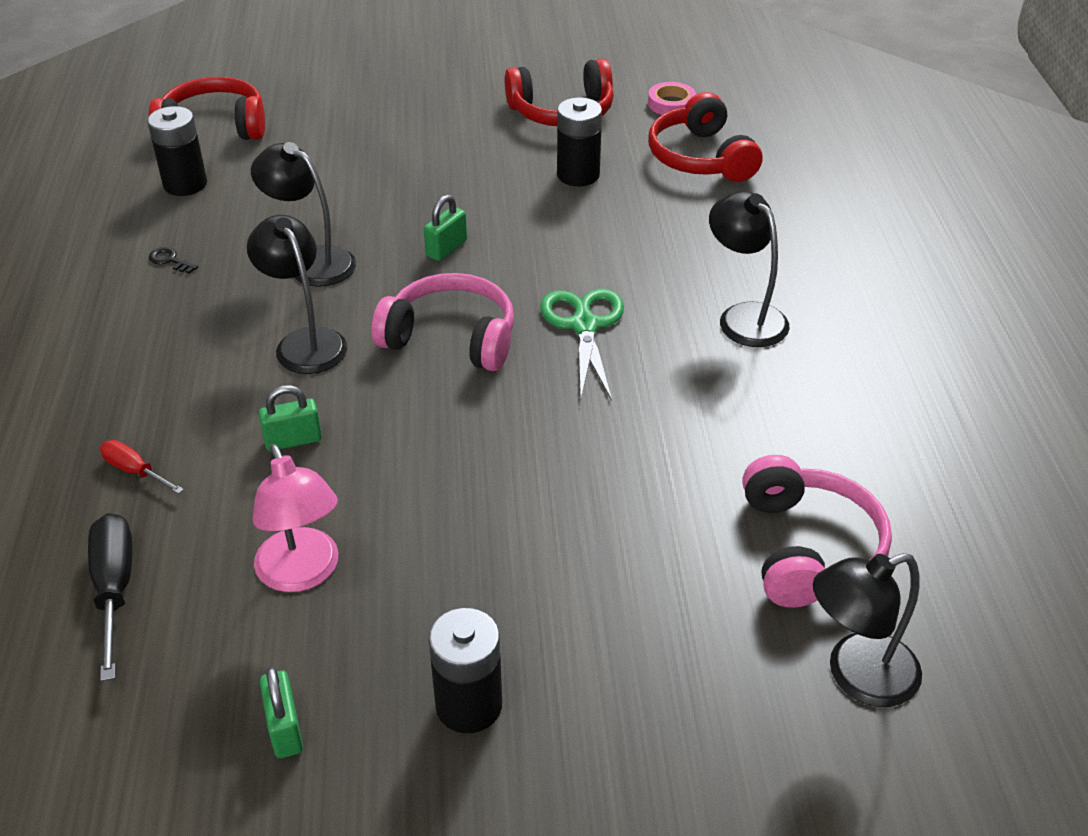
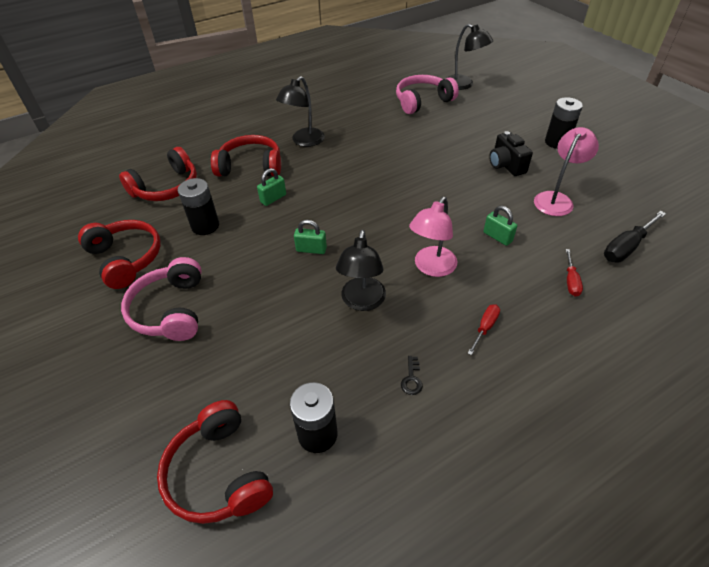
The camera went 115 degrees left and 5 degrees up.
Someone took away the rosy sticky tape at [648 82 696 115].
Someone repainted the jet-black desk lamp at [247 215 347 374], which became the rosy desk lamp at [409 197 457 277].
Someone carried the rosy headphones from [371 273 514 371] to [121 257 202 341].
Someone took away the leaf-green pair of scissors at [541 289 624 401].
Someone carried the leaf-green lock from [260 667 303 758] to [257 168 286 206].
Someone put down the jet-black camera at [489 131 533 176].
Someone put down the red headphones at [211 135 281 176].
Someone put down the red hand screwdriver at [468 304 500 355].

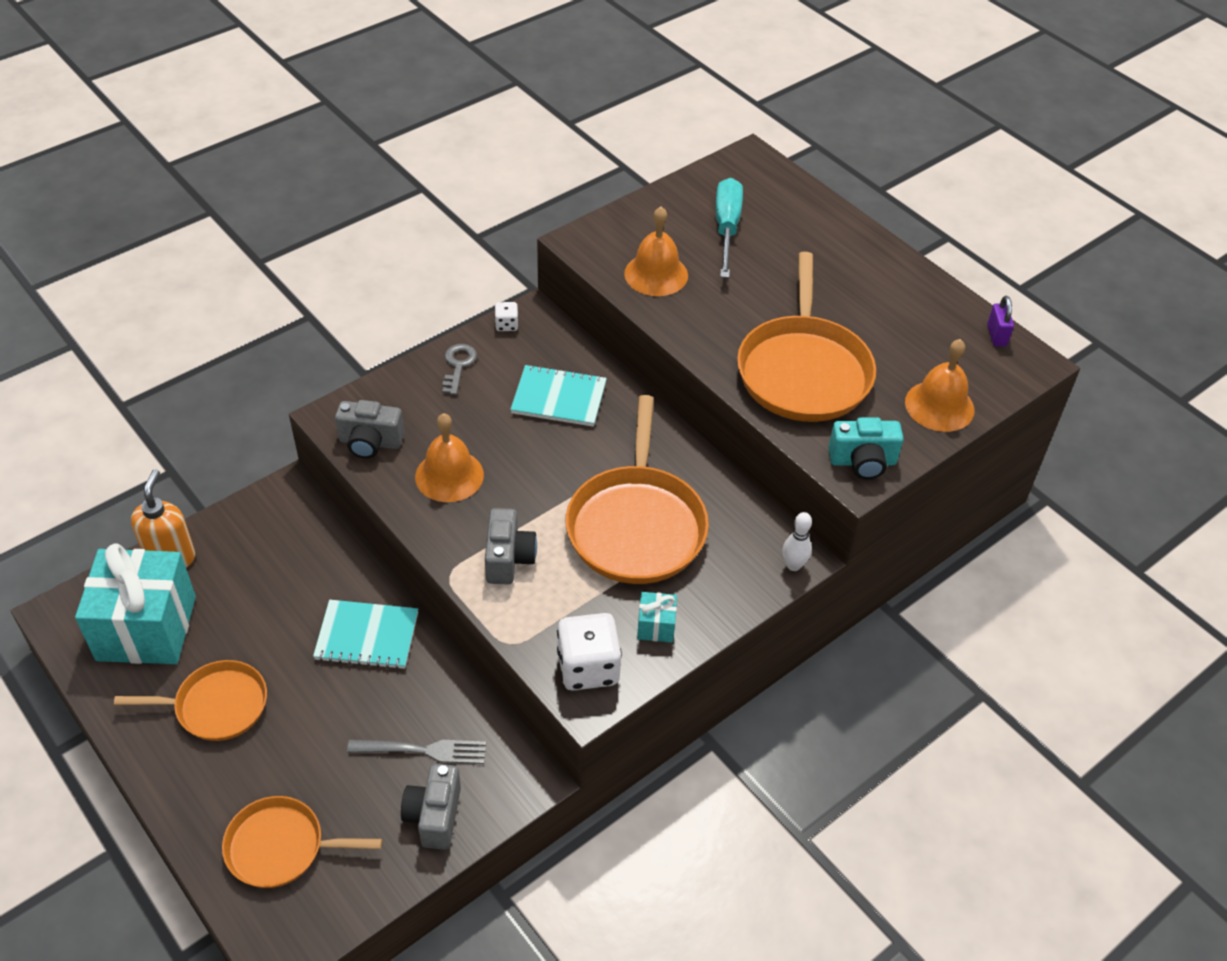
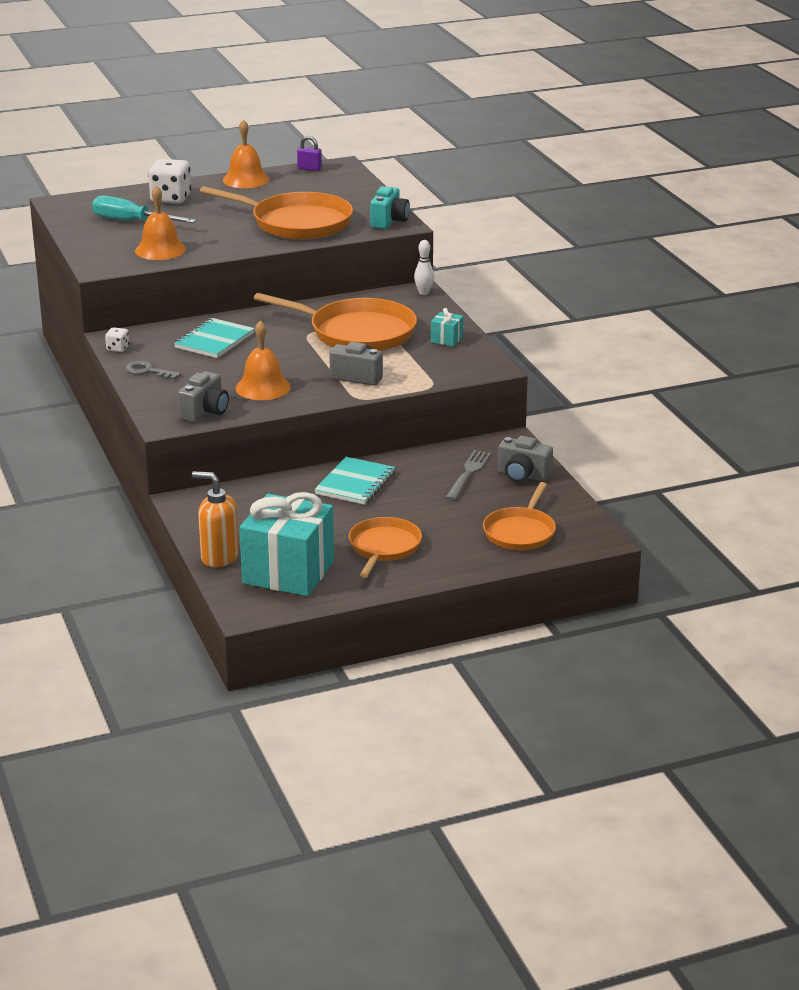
The camera went 70 degrees left and 20 degrees down.
Someone carried the bright orange hand bell from [905 339 975 432] to [223 119 269 188].
Someone carried the snow-white game die from [557 613 622 691] to [148 159 191 203].

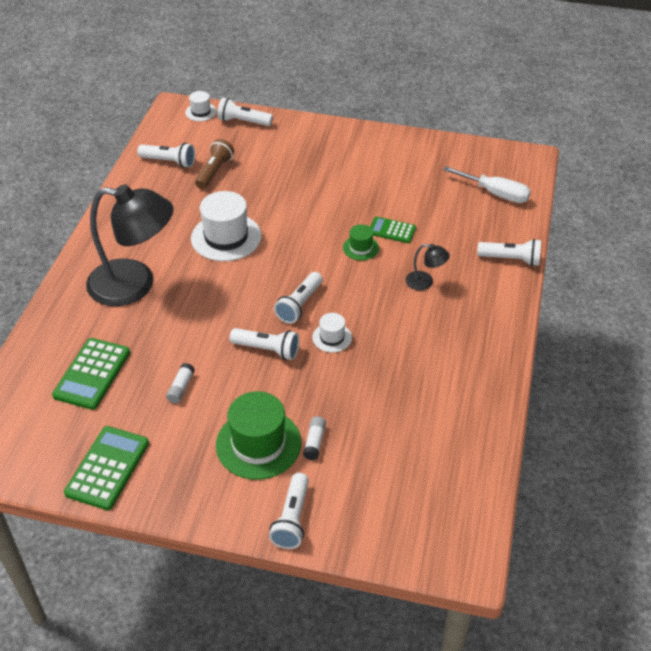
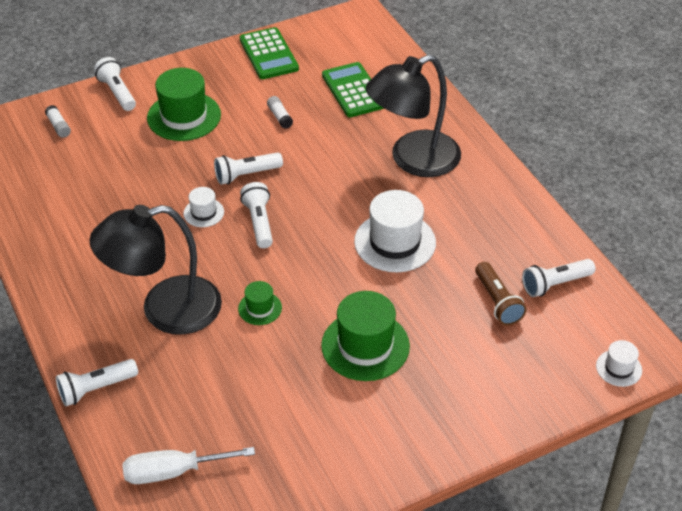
The camera went 140 degrees right and 0 degrees up.
Someone took away the snow-white pocket torch at [217 98 273 126].
Someone took away the leaf-green adding machine at [370 217 416 243].
Someone scaled the jet-black desk lamp at [406 244 450 290] by 2.42.
Someone carried the snow-white glue stick from [303 416 326 460] to [45 105 71 138].
Someone put down the leaf-green hat at [321 291 410 381].

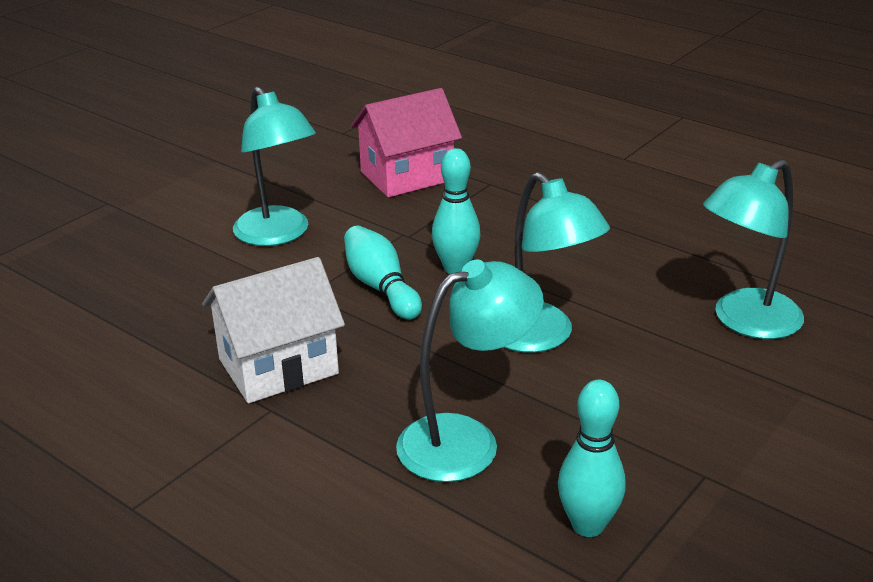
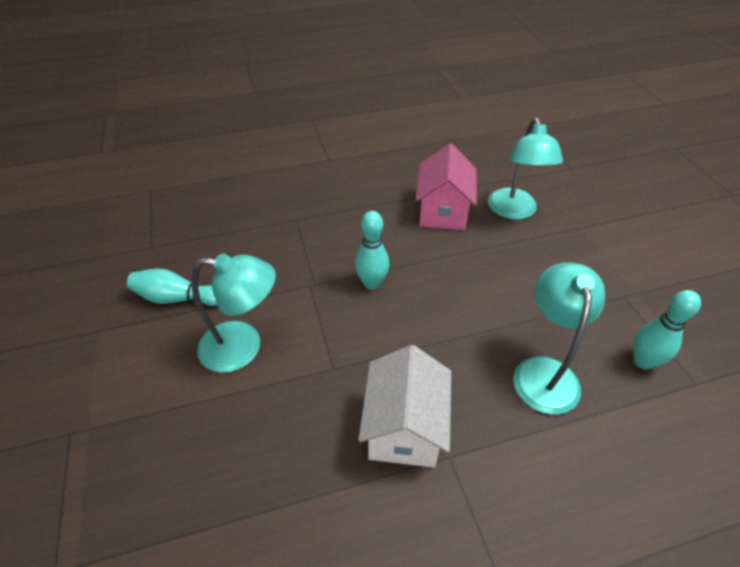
The camera went 55 degrees left and 15 degrees up.
Someone carried the rosy toy house from [351 88 462 197] to [416 144 477 230].
Someone took away the aqua desk lamp at [504 172 610 353].
Someone carried the aqua skittle from [344 226 422 320] to [127 269 218 306].

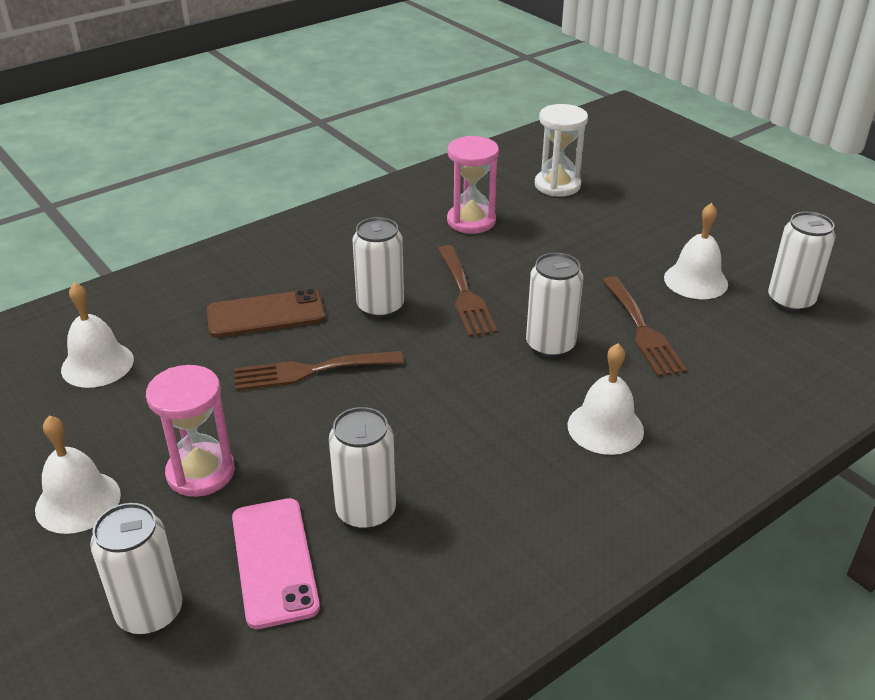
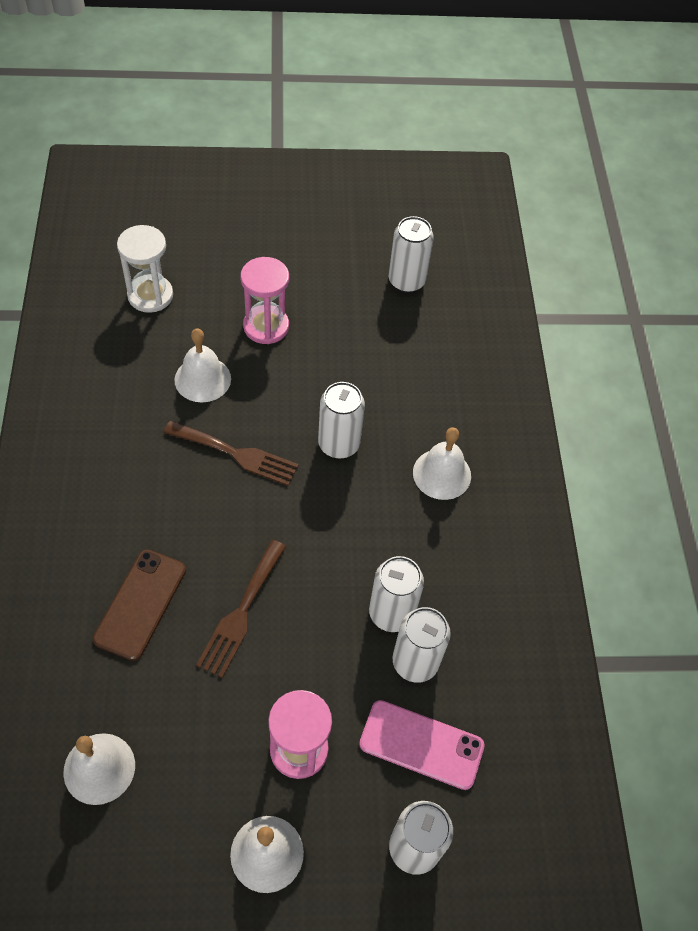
The camera went 60 degrees left and 20 degrees up.
Someone carried the rosy sandglass from [447 136 499 234] to [240 257 289 344].
Someone carried the snow-white hand bell from [664 203 728 299] to [174 328 231 402].
Someone carried the snow-white tin from [353 217 404 318] to [369 556 424 632].
Someone took away the brown dinner fork at [602 276 687 377].

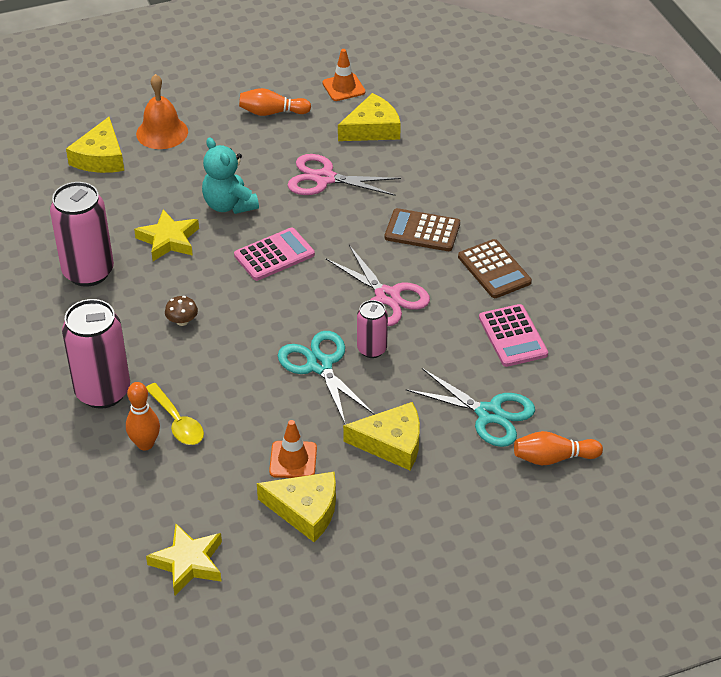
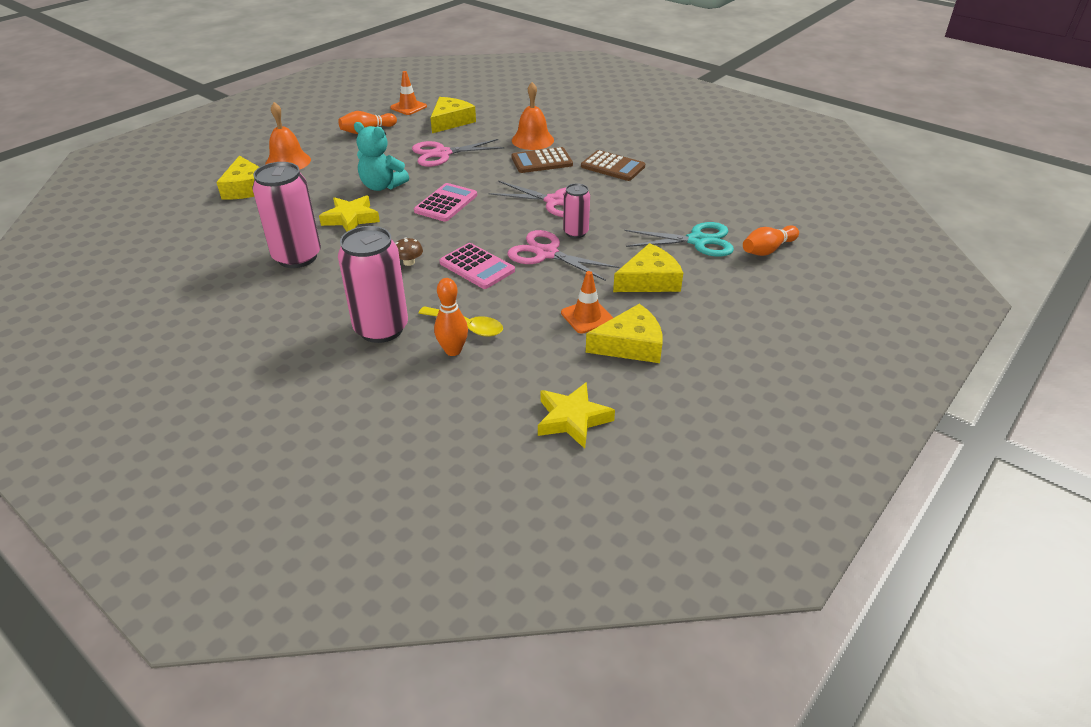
The camera went 30 degrees left and 5 degrees down.
Someone carried the rosy adding machine from [479 304 548 367] to [440 243 515 289].
Someone repainted the aqua pair of scissors at [278 331 375 423], which became the rosy pair of scissors at [507 230 619 281].
Someone put down the bright orange hand bell at [512 82 554 150].

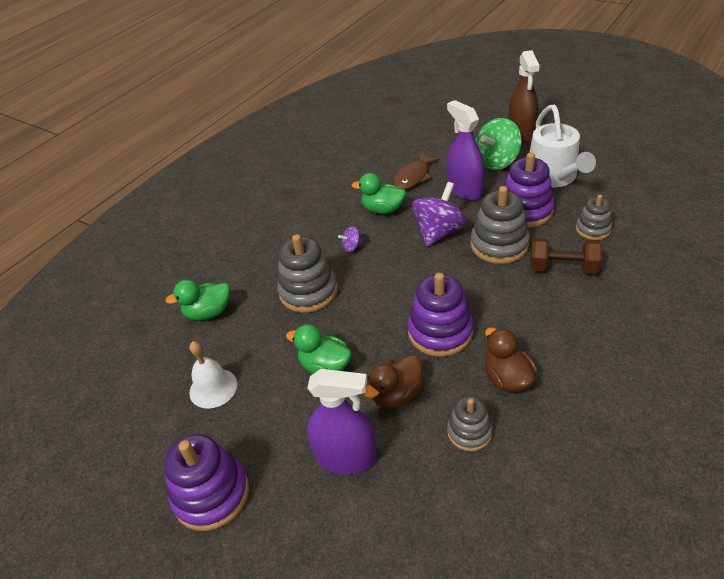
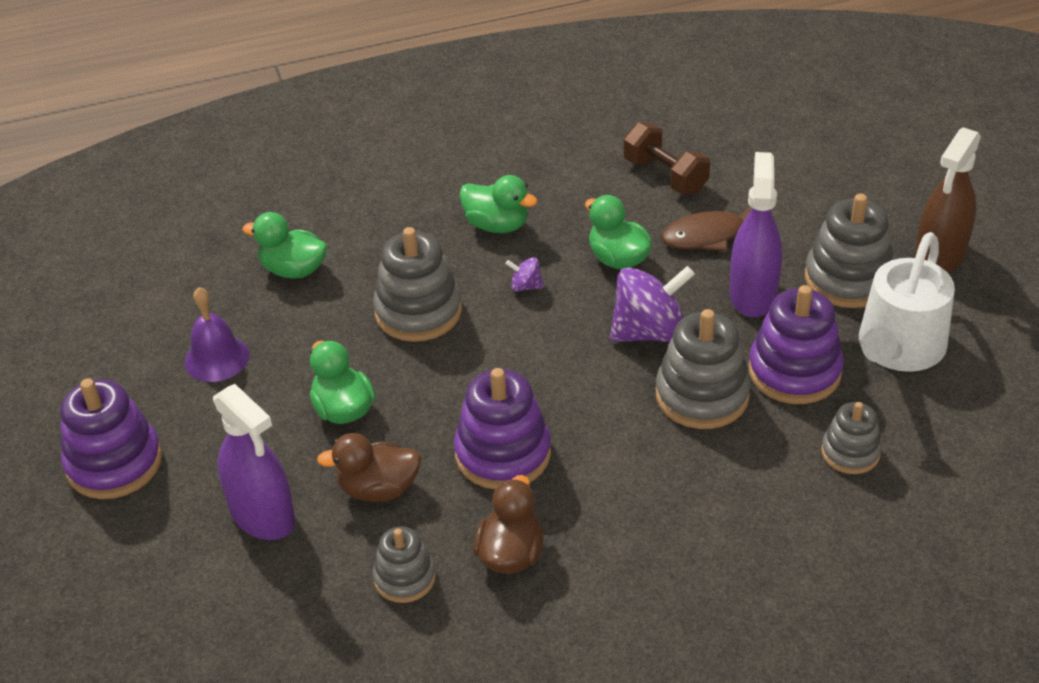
The camera went 35 degrees right and 0 degrees up.
Someone swapped the leaf-green spinning top at [475 118 522 170] for the grey ring stacker at [805 194 893 308].
Someone carried the brown dumbbell from [530 238 603 274] to [623 122 710 194].
Someone repainted the snow-white hand bell at [189 341 237 409], which became the violet hand bell at [184 287 249 382].
Someone put down the leaf-green toy duck at [459 175 538 233].

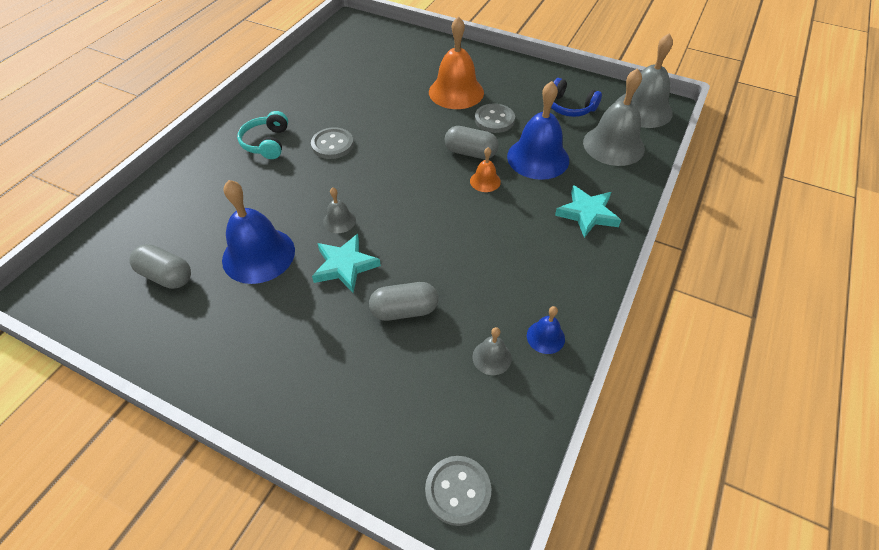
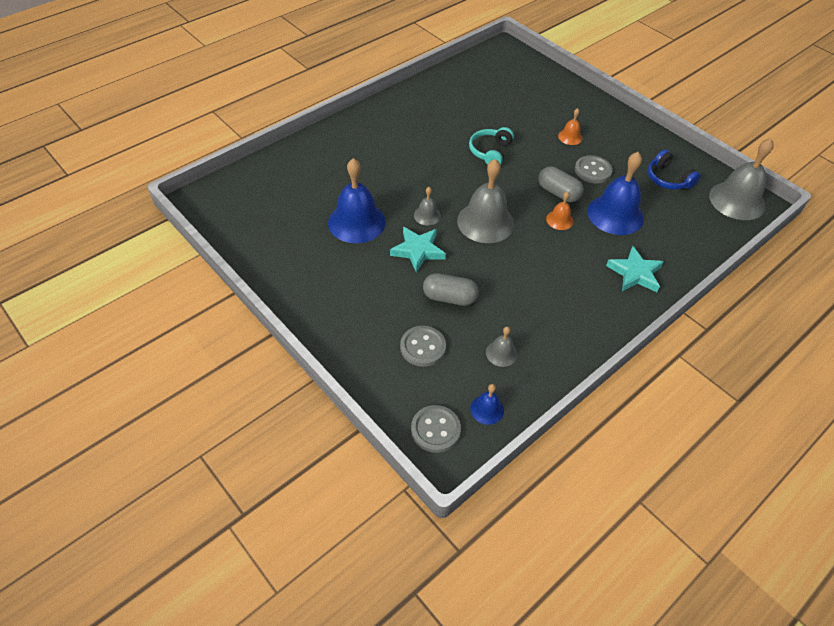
The camera went 20 degrees right and 0 degrees up.
Someone scaled the bright orange hand bell at [429 16 484 109] by 0.48.
Someone carried the grey hand bell from [583 68 645 166] to [457 159 514 243].
Someone carried the aqua headphones from [237 111 288 159] to [469 127 514 165].
Someone carried the grey button from [311 127 354 159] to [400 326 446 367].
Someone took away the grey pill at [129 244 191 289].
Someone carried the blue hand bell from [527 306 565 354] to [470 384 504 425].

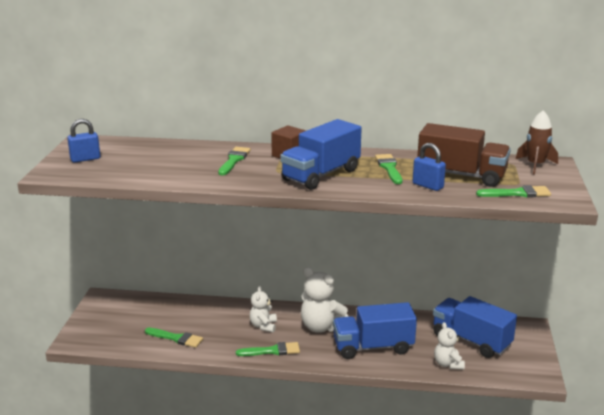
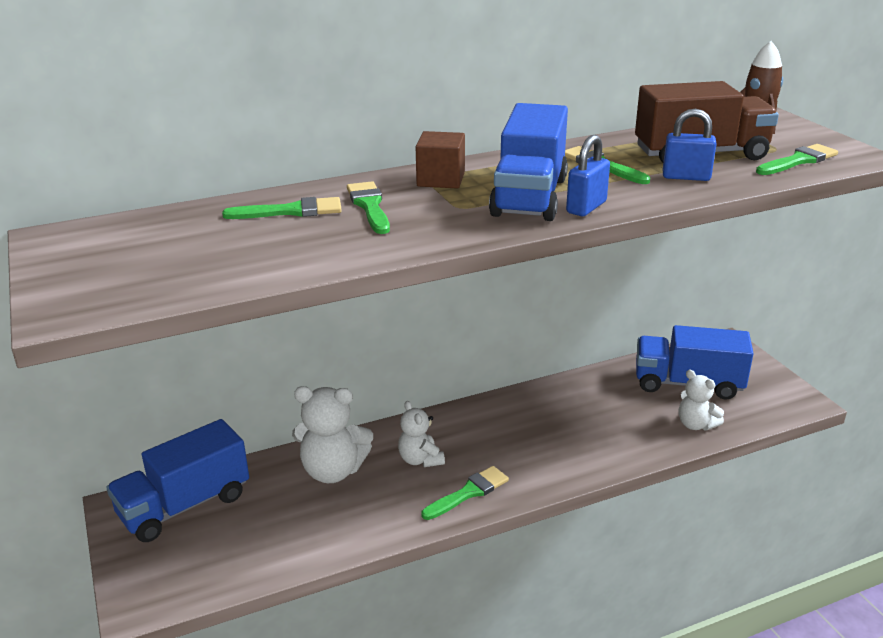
The camera went 30 degrees left and 5 degrees up.
Someone carried the blue lock from [67 119 100 163] to [566 135 610 216].
Someone carried the snow-white teddy bear from [301 267 349 333] to [292 386 373 483].
Someone carried the blue truck from [333 302 417 359] to [106 419 249 542].
Someone carried the leaf-green brush from [145 328 203 348] to [222 197 342 219].

